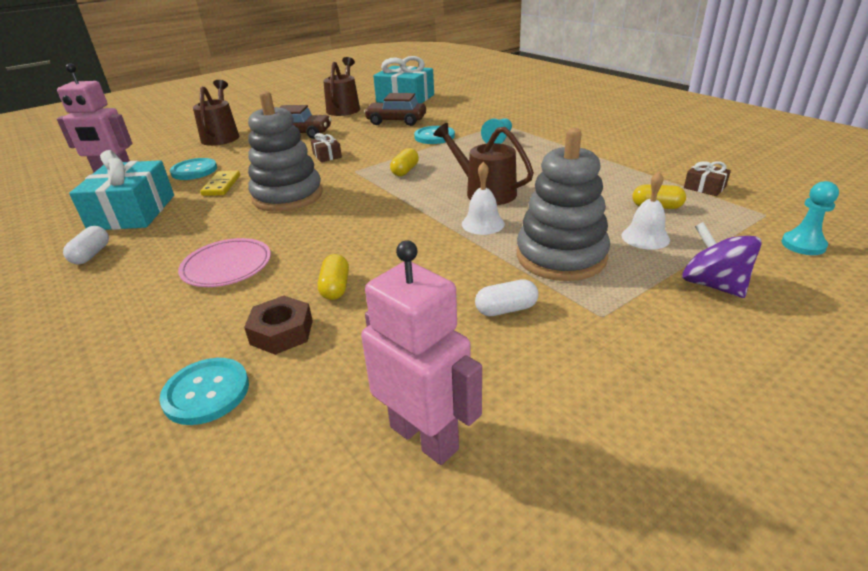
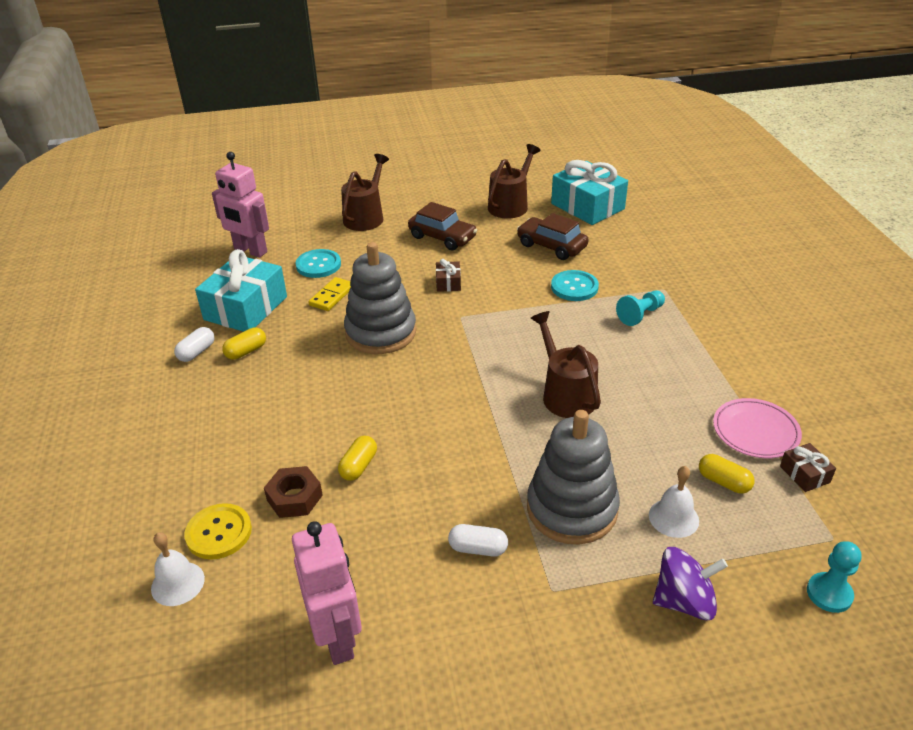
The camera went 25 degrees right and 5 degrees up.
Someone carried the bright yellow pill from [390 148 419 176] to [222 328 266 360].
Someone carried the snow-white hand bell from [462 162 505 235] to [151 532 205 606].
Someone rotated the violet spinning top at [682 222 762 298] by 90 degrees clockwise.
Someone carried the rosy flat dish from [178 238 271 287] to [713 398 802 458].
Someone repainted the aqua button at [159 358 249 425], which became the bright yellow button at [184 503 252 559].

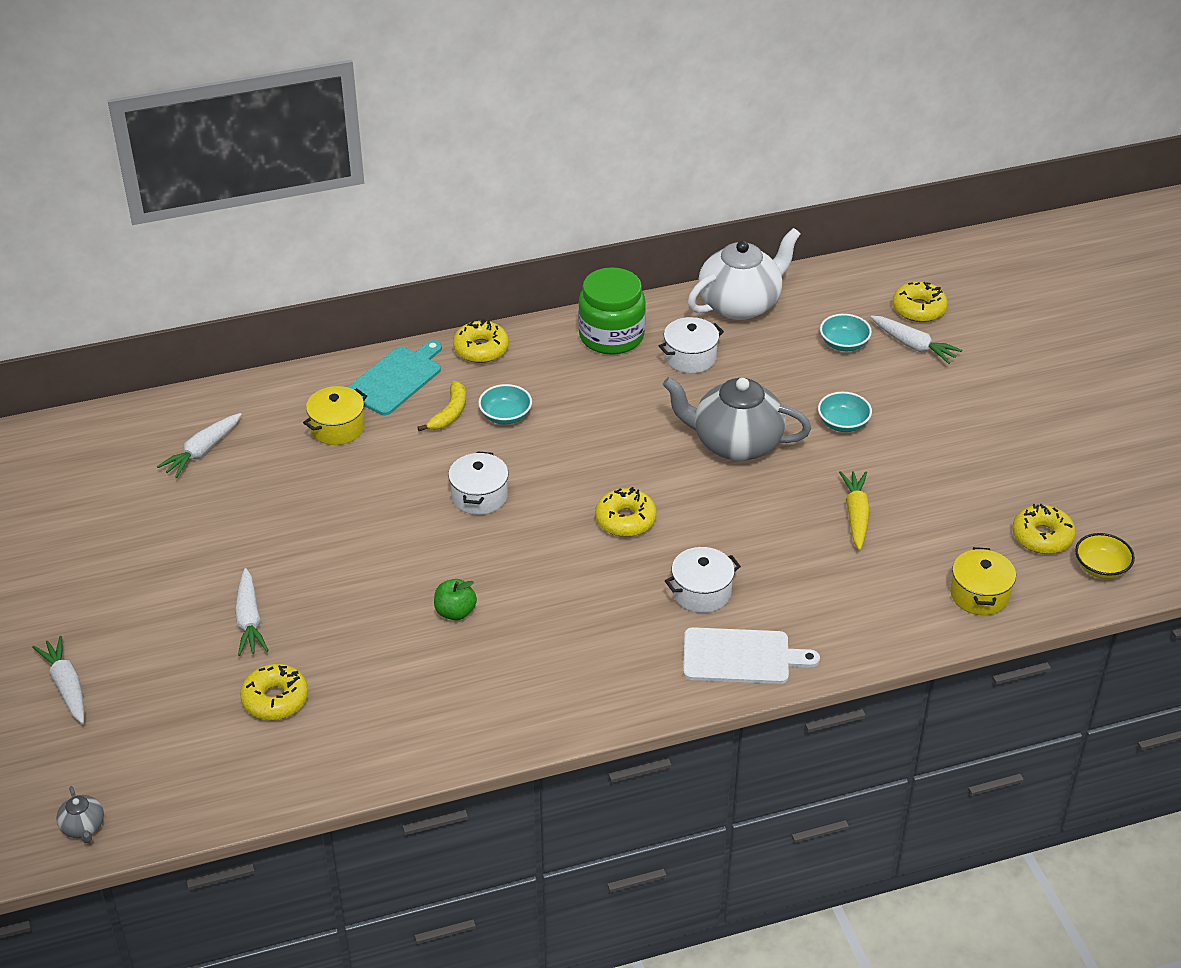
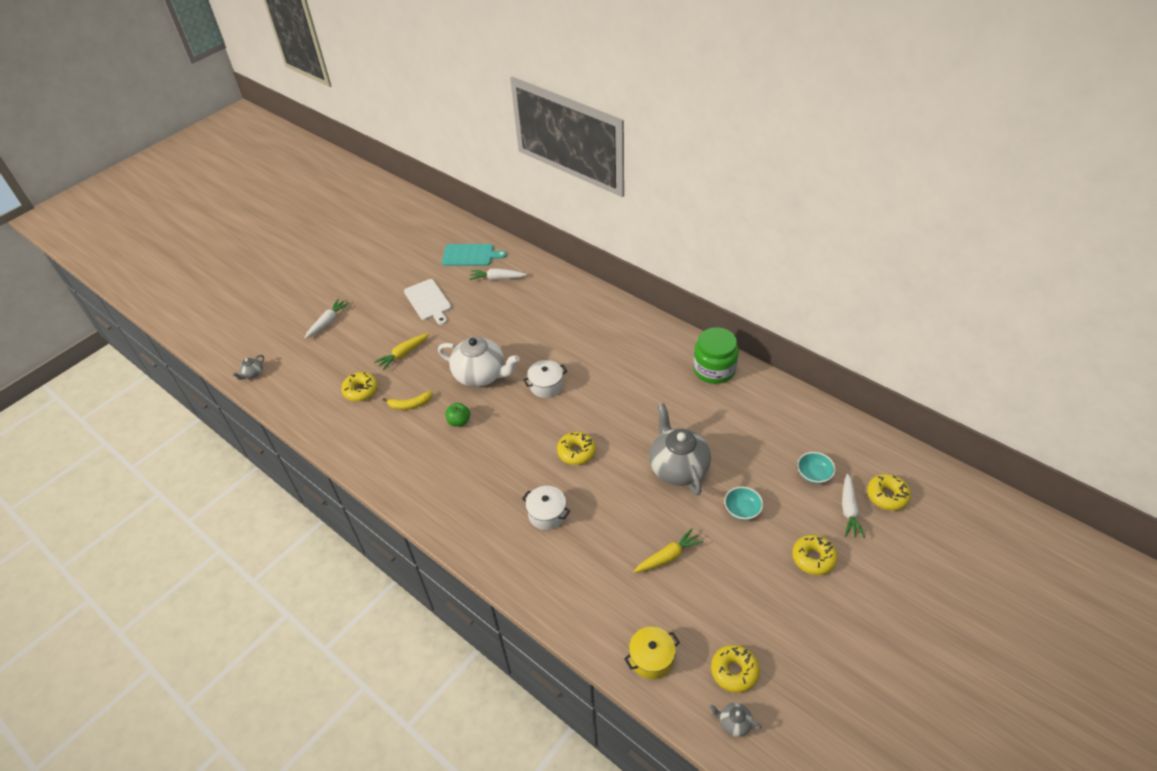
The camera went 60 degrees right and 5 degrees up.
Someone carried the snow-white china teapot from [688 228 800 320] to [438 337 520 387].
Someone took away the snow-white cooking pot at [659 317 724 373].
Someone carried the bright yellow doughnut from [453 319 509 363] to [792 535 837 575].
Someone carried the aqua bread board from [348 340 442 415] to [442 244 507 266].
Someone carried the bright yellow banana fruit from [417 381 466 431] to [382 391 433 410].
Someone took away the aqua serving bowl at [478 384 532 425].
Someone took away the bright yellow cooking pot at [303 386 367 445].
Someone swapped the bright yellow serving bowl at [1075 533 1135 579] for the grey china teapot at [709 703 762 737].
Someone repainted the snow-white carrot at [235 568 269 656], which became the bright yellow carrot at [375 333 429 370].
Someone carried the snow-white bread board from [683 627 820 684] to [404 279 452 325].

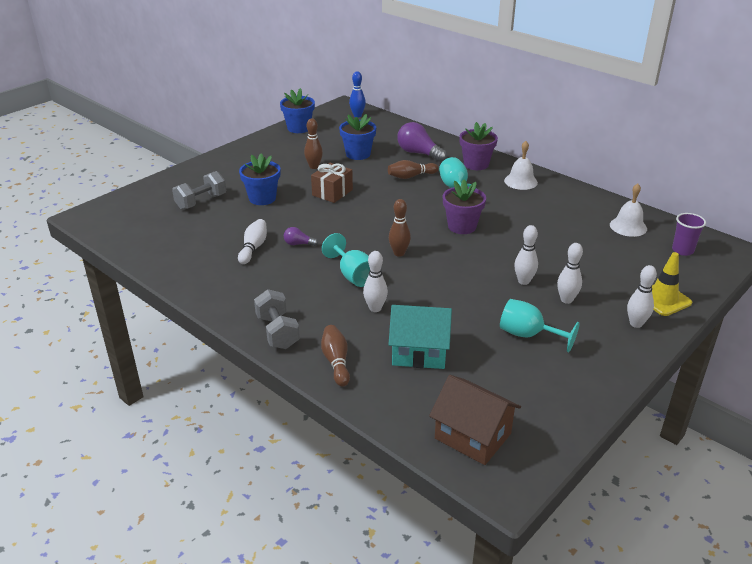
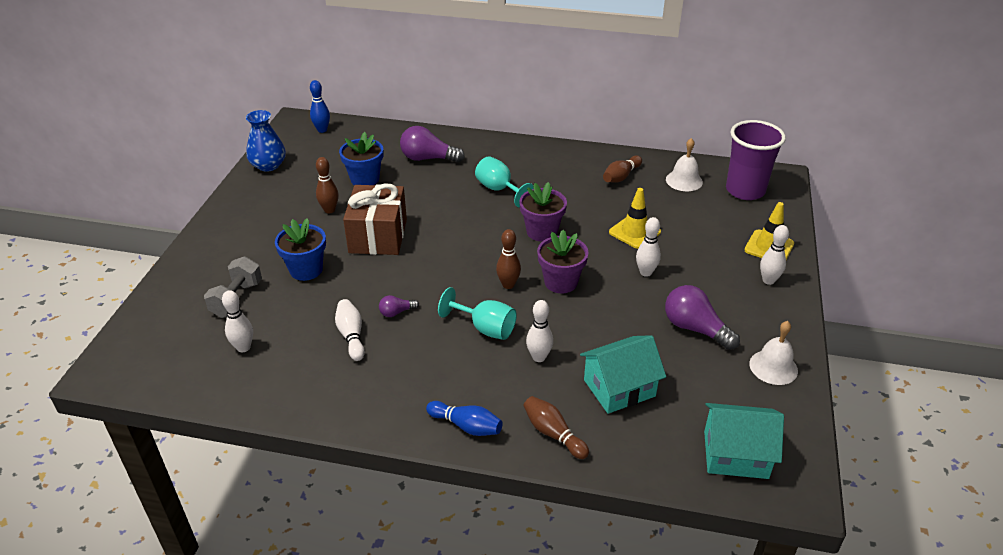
The camera went 30 degrees left and 5 degrees up.
Someone swapped the blue flower pot at [280 88 315 133] for the blue tall vase at [246 110 286 172].
Someone carried the violet flower pot from [459 122 498 170] to [537 230 589 293].
Someone carried the snow-white hand bell from [504 141 538 190] to [749 321 798 385].
Someone carried the brown skittle from [388 160 438 179] to [603 155 642 183].
Someone scaled the brown gift at [311 163 353 203] by 1.54.
Someone scaled the violet cup at [672 213 706 256] by 1.88.
Someone carried the snow-white skittle from [557 243 583 304] to [222 290 253 352].
Someone swapped the grey dumbbell at [254 289 300 349] for the blue skittle at [426 401 503 436].
Someone swapped the aqua goblet at [500 299 580 352] for the violet lightbulb at [665 285 740 350].
Someone repainted the brown toy house at [429 375 521 465], which became the aqua toy house at [704 403 784 479].
Someone put down the bright yellow road cone at [609 188 661 249].

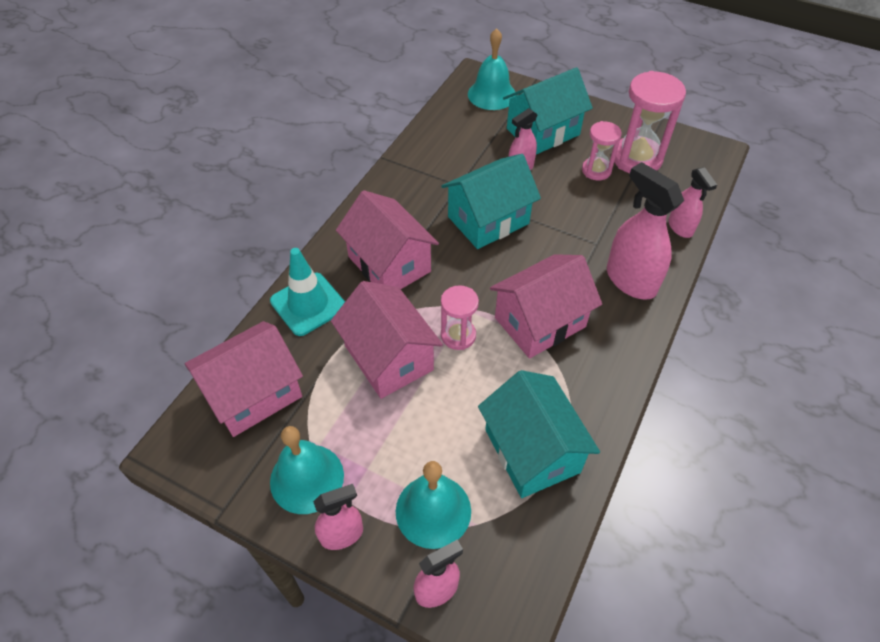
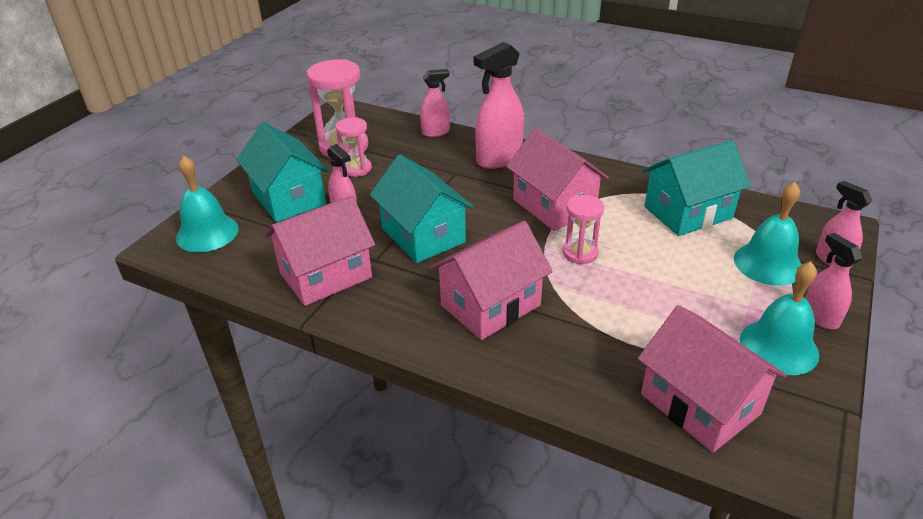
The camera went 90 degrees left and 15 degrees down.
Someone took away the aqua road cone at [270 248 345 336].
Someone carried the rosy toy house from [331 281 443 399] to [264 196 375 306].

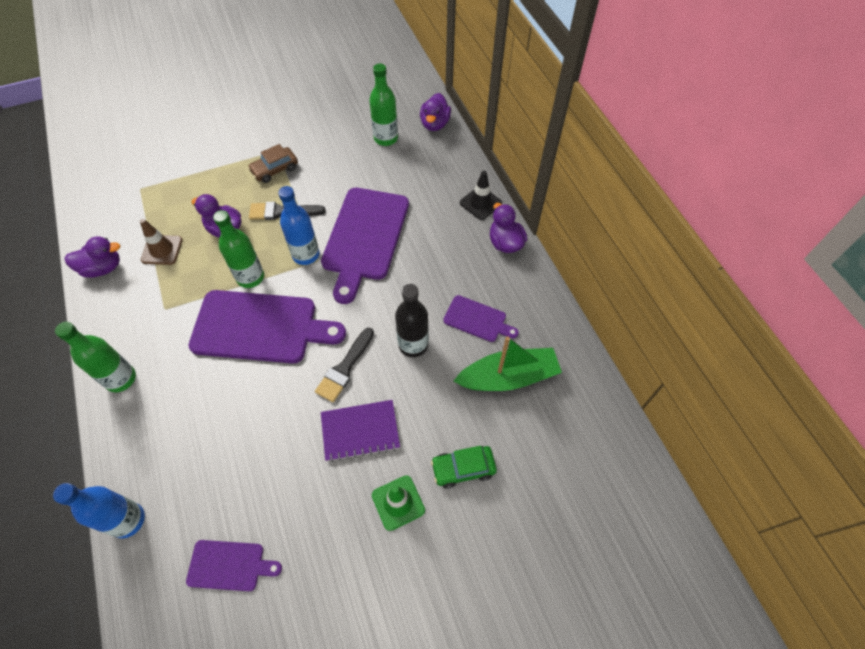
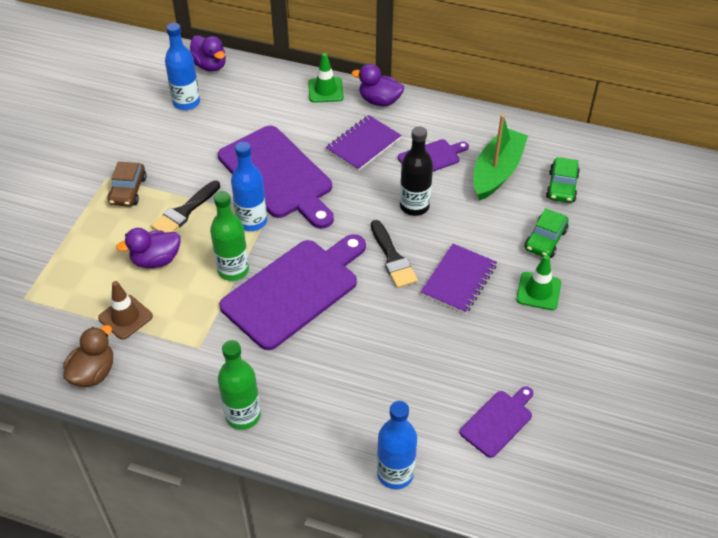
The camera went 50 degrees left and 10 degrees down.
Someone repainted the leaf-green bottle at [369 64 398 146], which became the blue bottle at [165 23 200 110].
Someone repainted the jet-black road cone at [460 171 502 220], which became the leaf-green road cone at [308 53 344 103].
Someone repainted the violet toy duck at [64 236 120 278], which became the brown toy duck at [63 325 113 387].
Someone put down the violet exercise book at [326 115 402 171].
Someone put down the leaf-green automobile at [546 157 580 203].

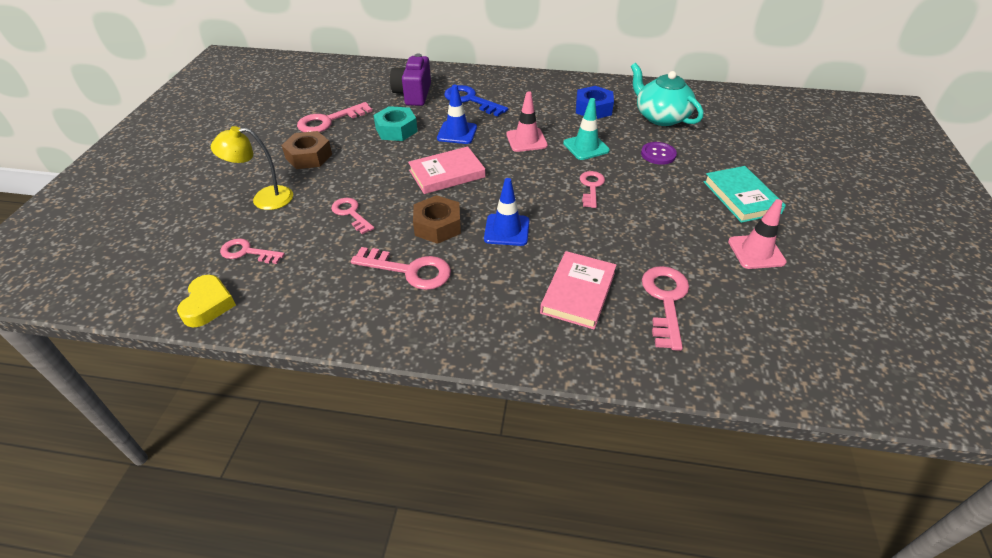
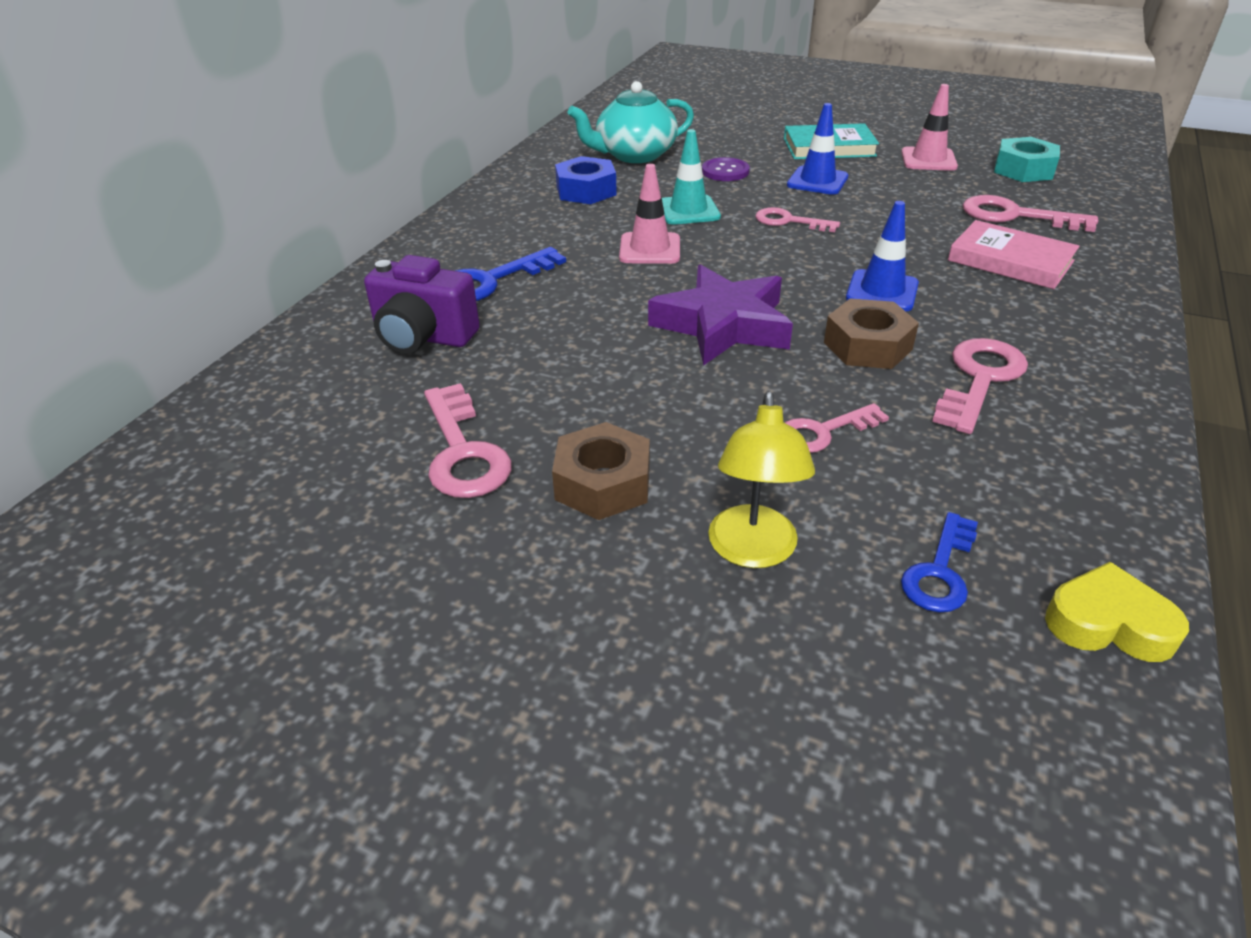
The camera went 75 degrees left and 5 degrees down.
Someone carried the blue road cone from [437 85 477 144] to [787 103 849 195].
Someone carried the aqua hex nut from [373 106 418 141] to [994 137 1060 182].
Someone swapped the rosy hardcover at [408 146 485 194] for the violet star at [648 264 793 366].
Someone repainted the rosy key at [220 238 285 264], which became the blue key at [901 512 978 612].

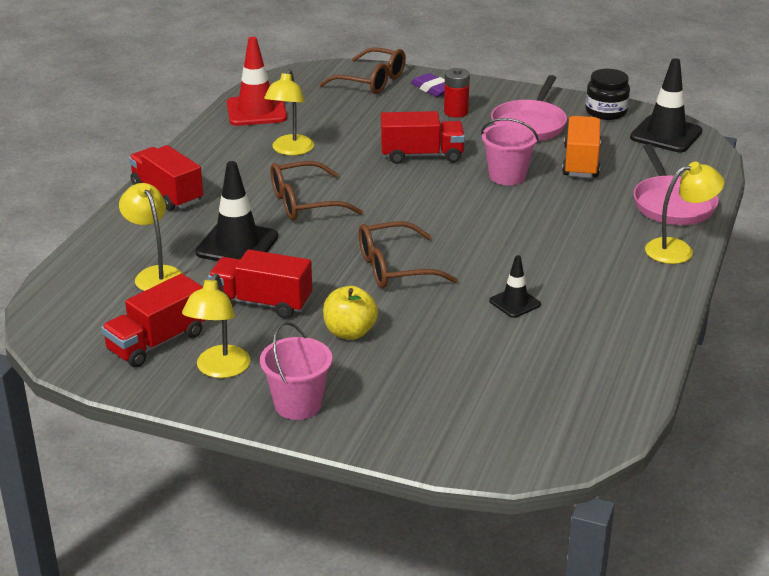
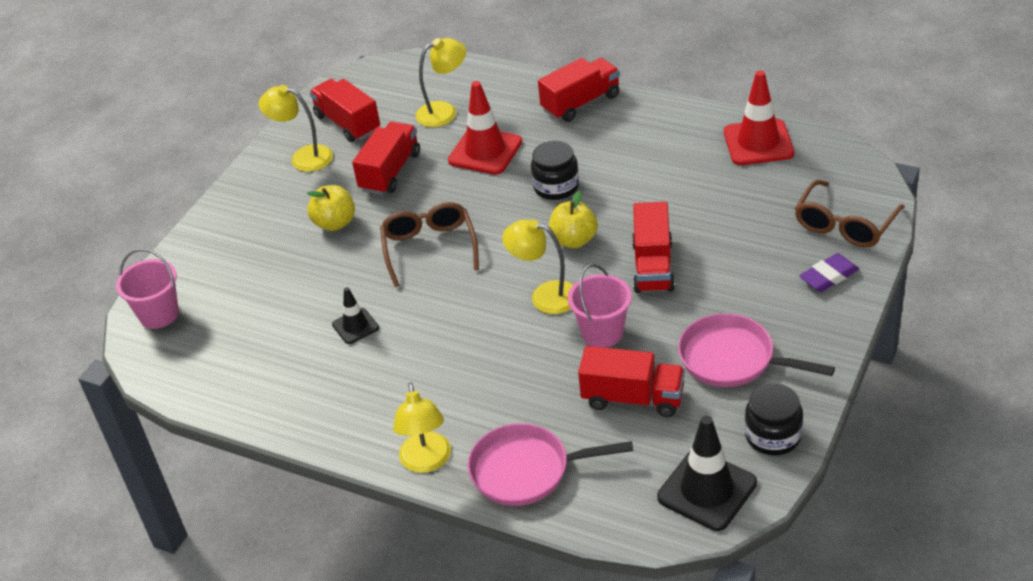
The camera went 100 degrees right and 10 degrees up.
Someone took away the red AA battery at [444 68 470 118].
Someone carried the bright yellow desk lamp from [264 69 314 156] to [502 219 573 314].
Someone repainted the bright orange truck at [562 116 601 178], which became the red truck at [578 346 685 417].
Someone repainted the jet-black road cone at [195 161 278 261], which became the red road cone at [448 81 522 174].
Someone swapped the brown glasses at [270 161 363 221] for the jet-black jar at [531 141 579 200].
Someone carried the rosy pail from [260 322 332 420] to [116 249 179 329].
Someone put down the bright yellow apple fruit at [549 191 598 248].

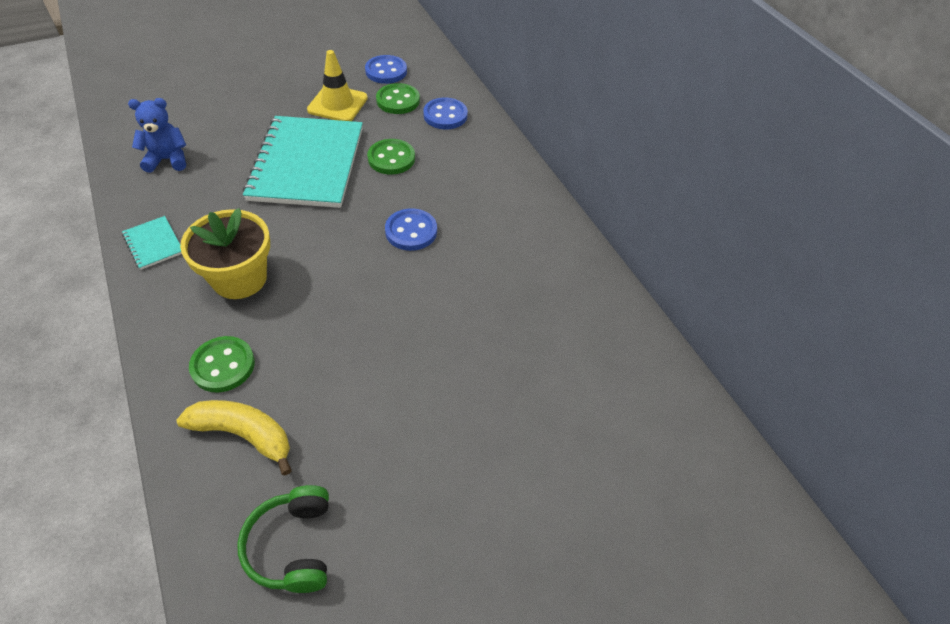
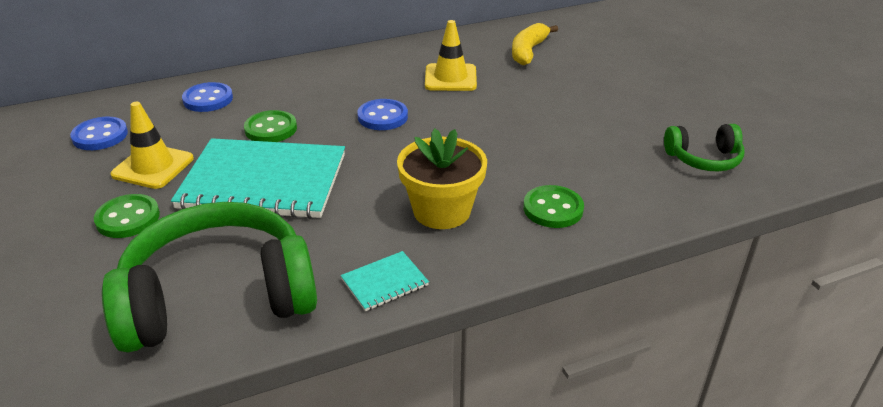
The camera went 85 degrees left and 15 degrees down.
Someone carried the leaf-green button from [376 83 420 114] to [94 194 160 238].
Someone swapped the blue teddy bear at [128 98 186 173] for the leaf-green headphones at [102 202 317 353].
Someone carried the bright yellow banana fruit from [176 400 292 475] to [512 23 558 65].
Someone put down the bright yellow road cone at [425 20 477 91].

